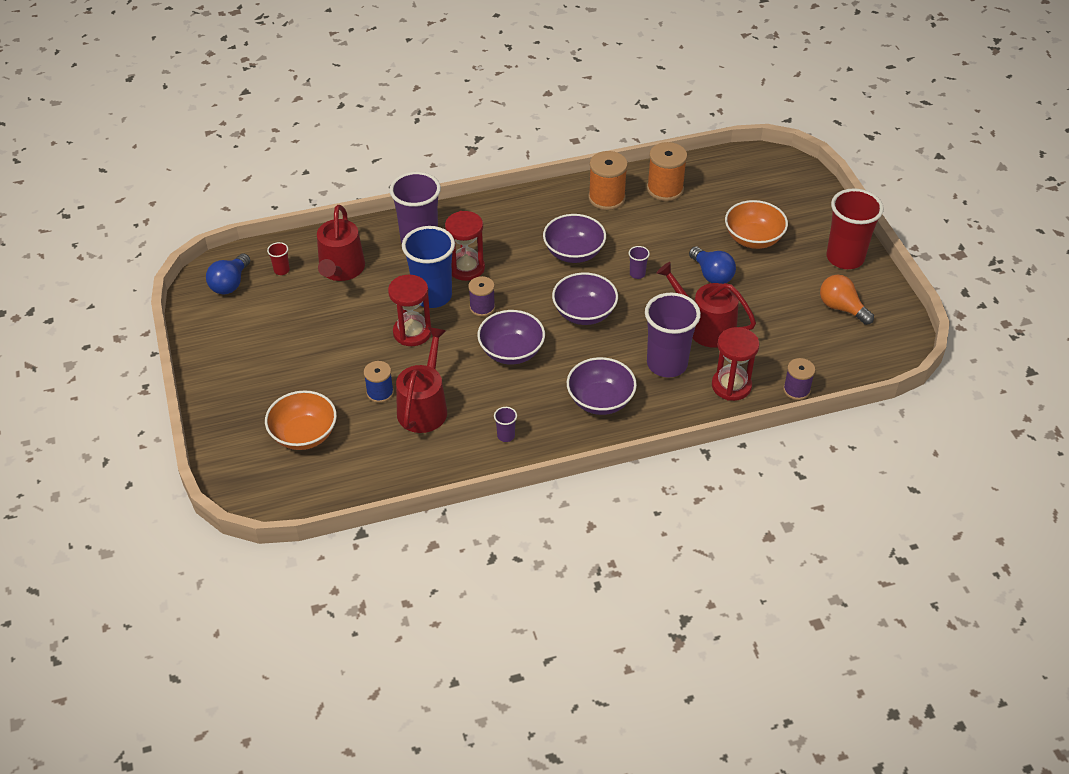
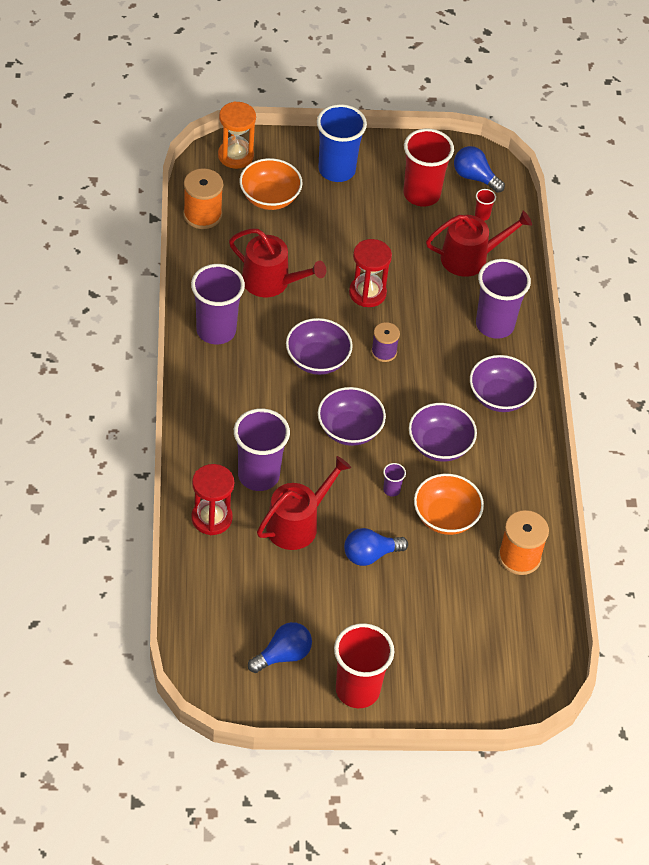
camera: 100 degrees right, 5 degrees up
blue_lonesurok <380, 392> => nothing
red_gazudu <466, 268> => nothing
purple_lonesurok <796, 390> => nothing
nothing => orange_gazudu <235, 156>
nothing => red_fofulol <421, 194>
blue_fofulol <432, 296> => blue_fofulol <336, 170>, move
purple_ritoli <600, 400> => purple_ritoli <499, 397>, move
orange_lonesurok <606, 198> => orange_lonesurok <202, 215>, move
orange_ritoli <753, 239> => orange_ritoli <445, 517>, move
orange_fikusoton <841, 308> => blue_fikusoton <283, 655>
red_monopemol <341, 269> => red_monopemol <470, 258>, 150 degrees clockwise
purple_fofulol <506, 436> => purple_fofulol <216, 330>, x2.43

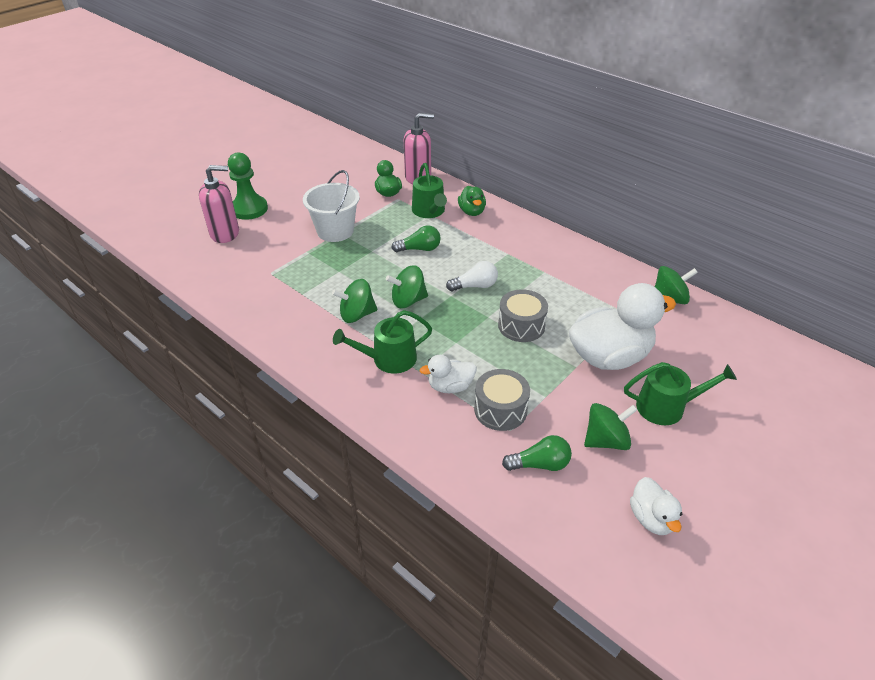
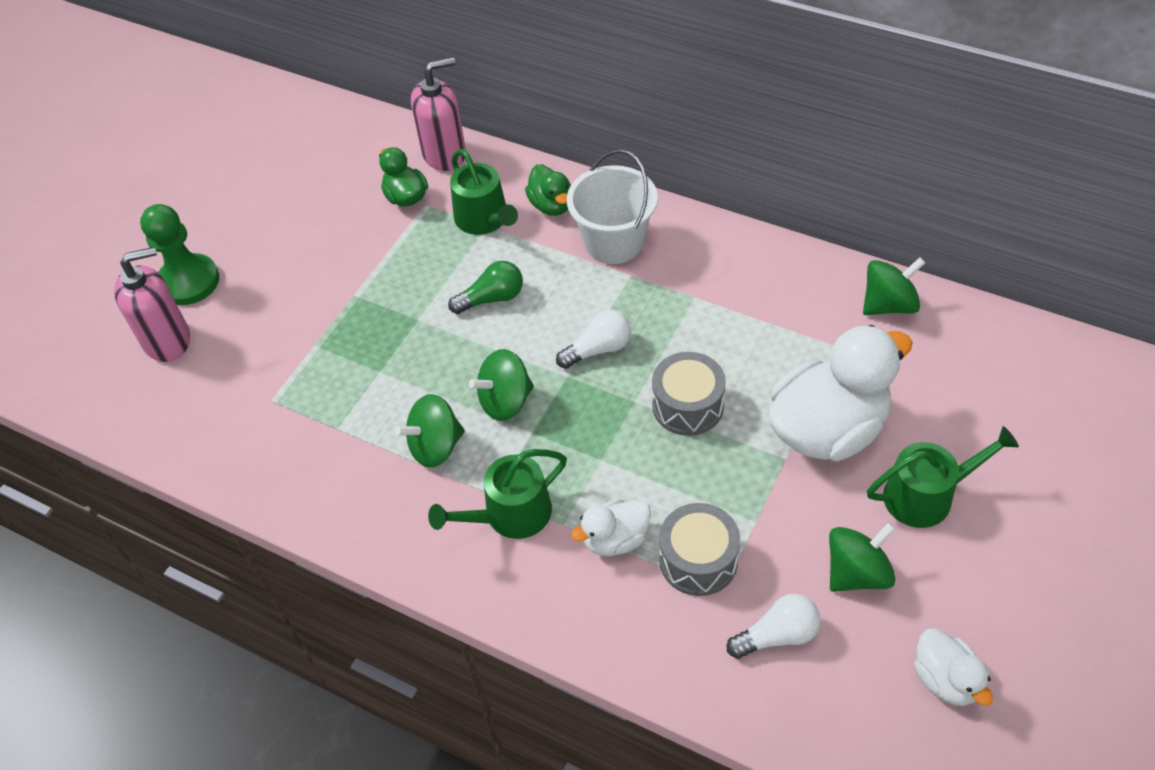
camera: 10 degrees left, 10 degrees up
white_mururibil <335, 231> => white_mururibil <614, 242>, move
green_fikusoton <540, 464> => white_fikusoton <777, 635>

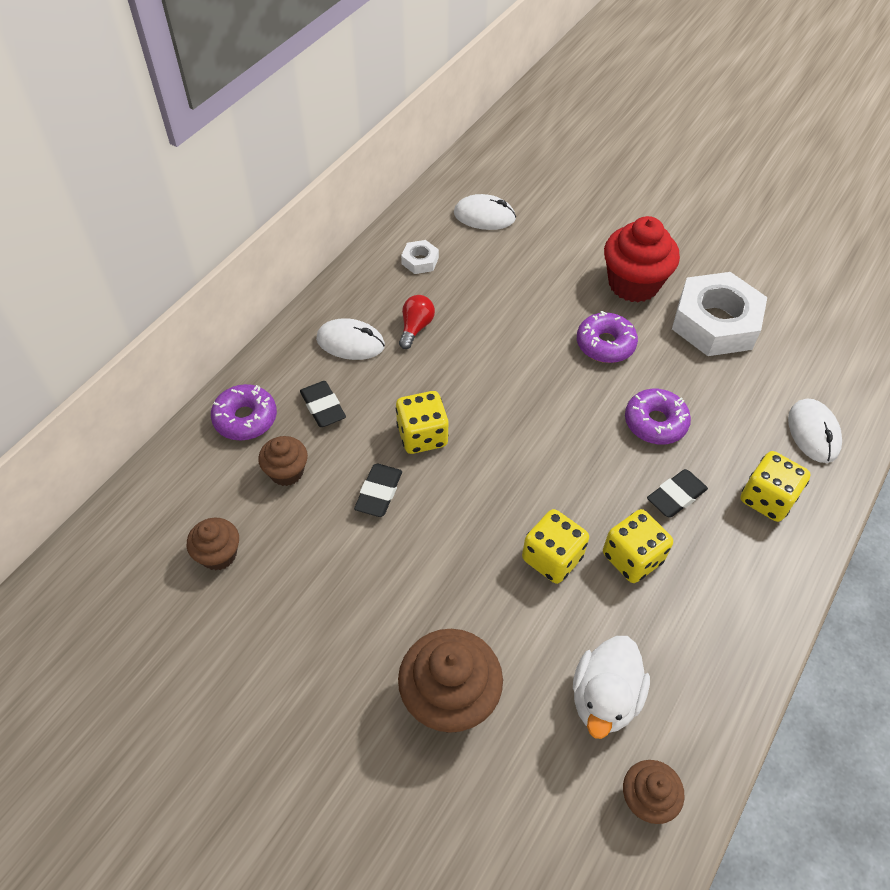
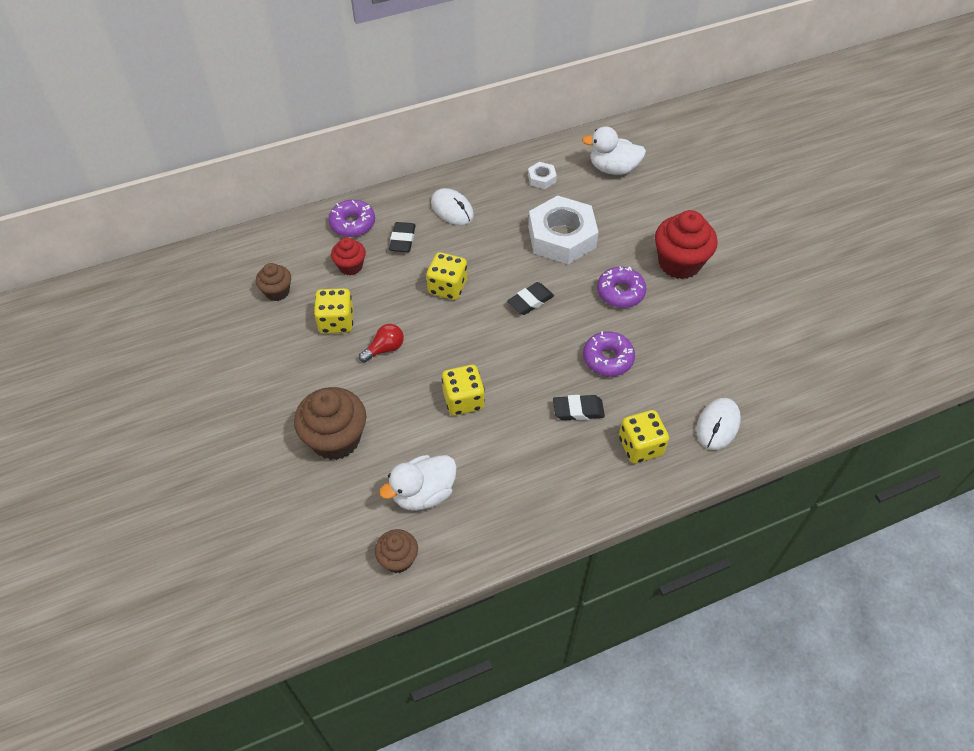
camera: 35 degrees right, 0 degrees up
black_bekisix <379, 493> => black_bekisix <530, 301>, move
red_fikusoton <415, 327> => red_fikusoton <385, 349>, move
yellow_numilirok <632, 558> => yellow_numilirok <336, 322>, move
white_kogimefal <715, 323> => white_kogimefal <561, 237>, move
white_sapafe <484, 216> => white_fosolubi <613, 168>
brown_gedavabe <286, 472> => red_gedavabe <350, 266>

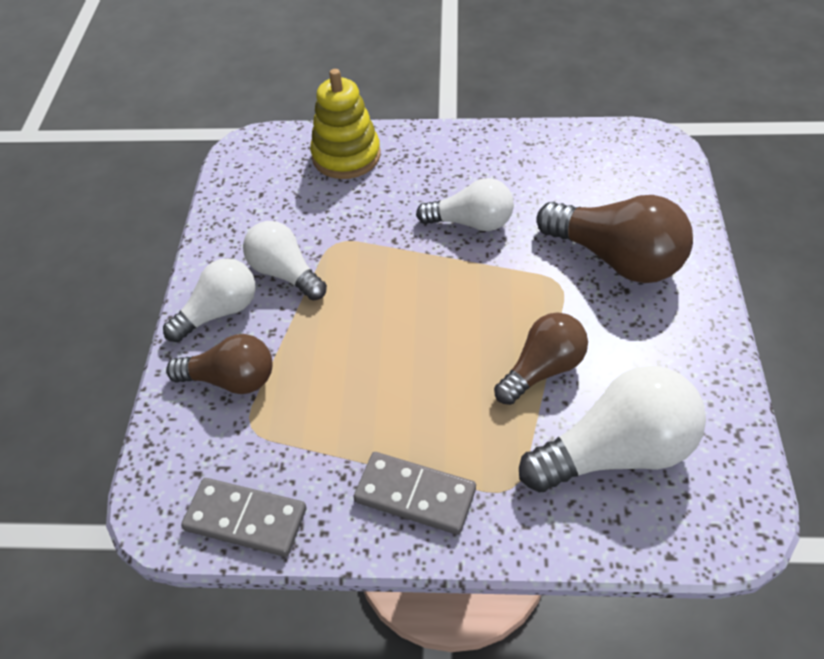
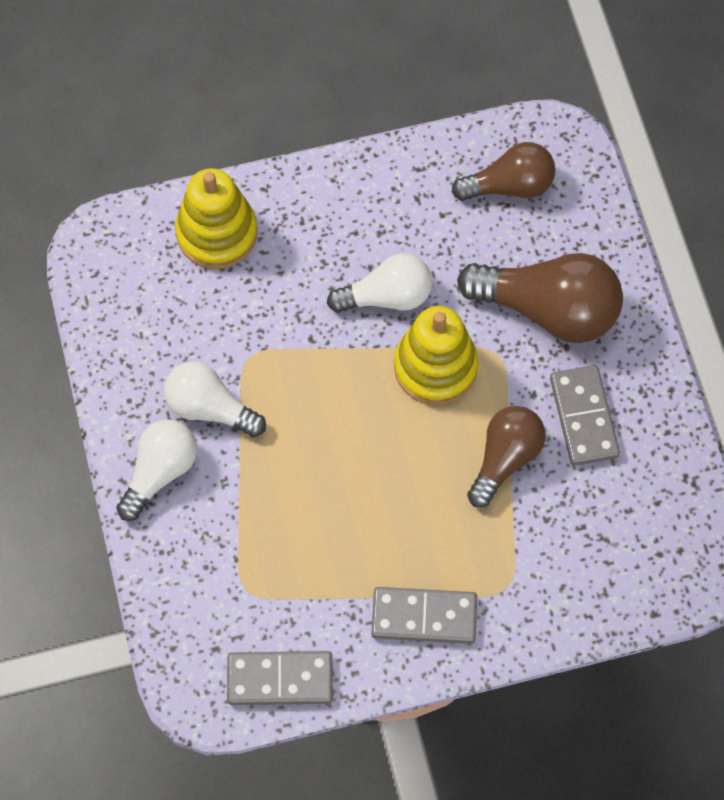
camera: 20 degrees left, 15 degrees up
white_fikusoton <616, 452> => nothing
nothing => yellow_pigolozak <435, 367>
nothing => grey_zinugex <584, 417>
brown_fikusoton <231, 379> => brown_fikusoton <509, 186>, move

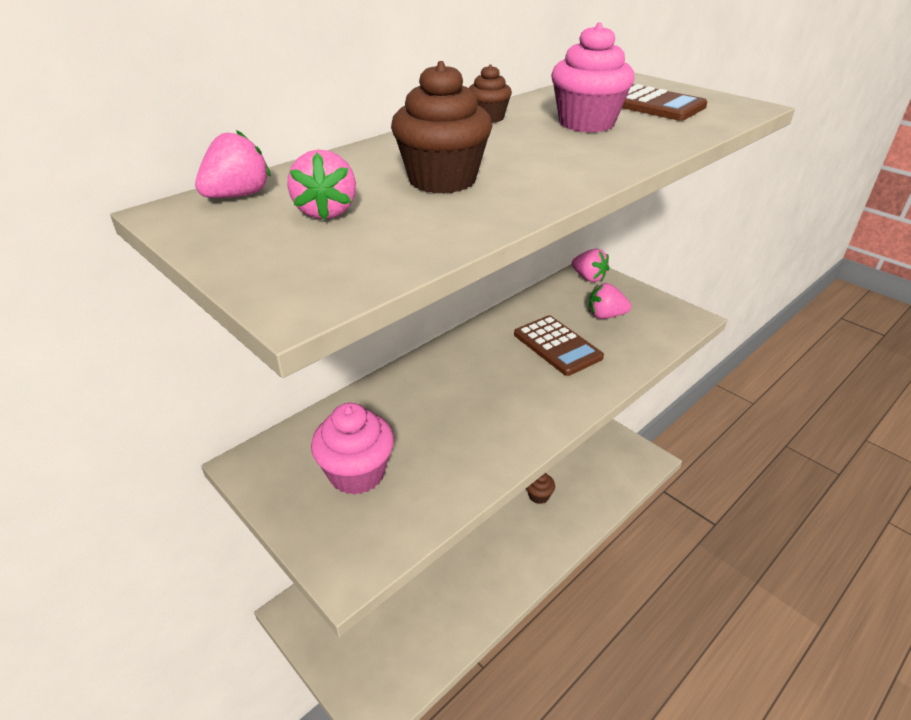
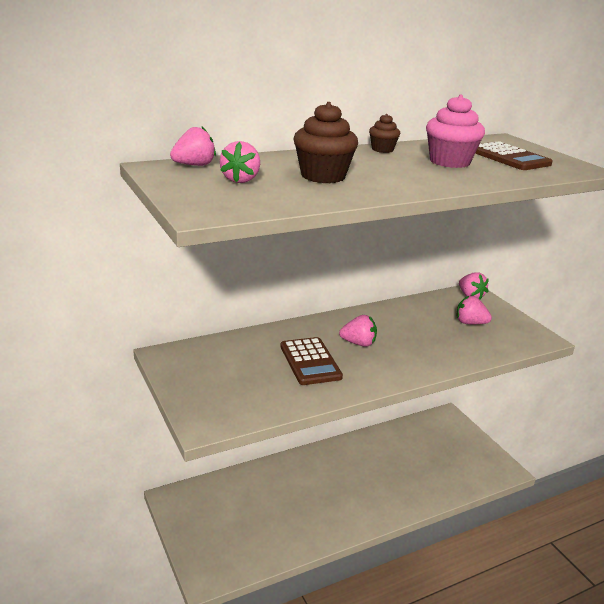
camera: 15 degrees right, 10 degrees down
pink_gedavabe <357, 473> => nothing
brown_gedavabe <538, 496> => nothing
nothing => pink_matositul <358, 343>
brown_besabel <557, 346> => brown_besabel <310, 362>, move

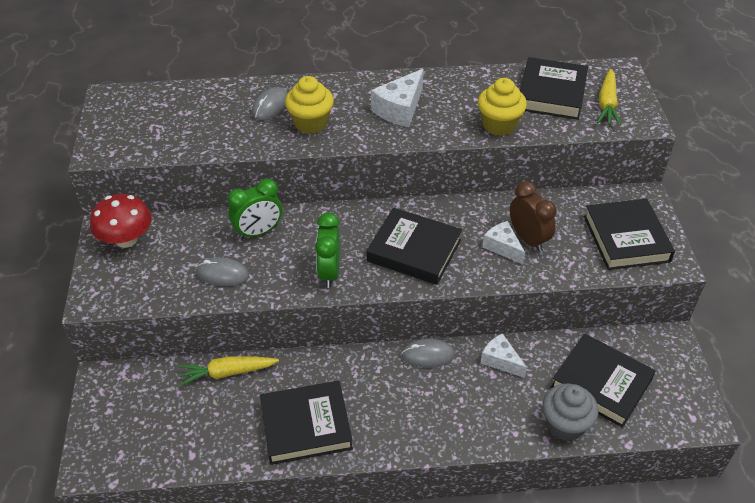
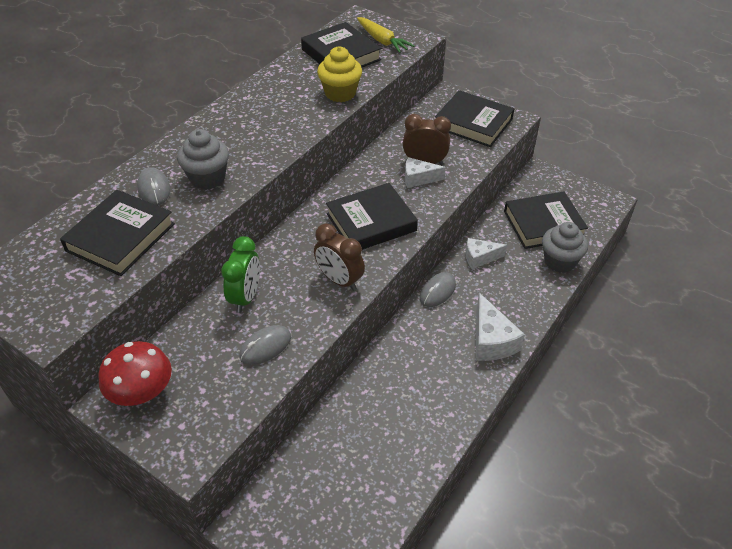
camera: 50 degrees left, 0 degrees up
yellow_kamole <227, 373> => nothing
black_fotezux <306, 426> => black_fotezux <120, 237>, move
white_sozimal <400, 109> => white_sozimal <491, 340>, move
yellow_gedavabe <310, 123> => grey_gedavabe <207, 178>
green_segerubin <329, 272> => brown_segerubin <339, 280>

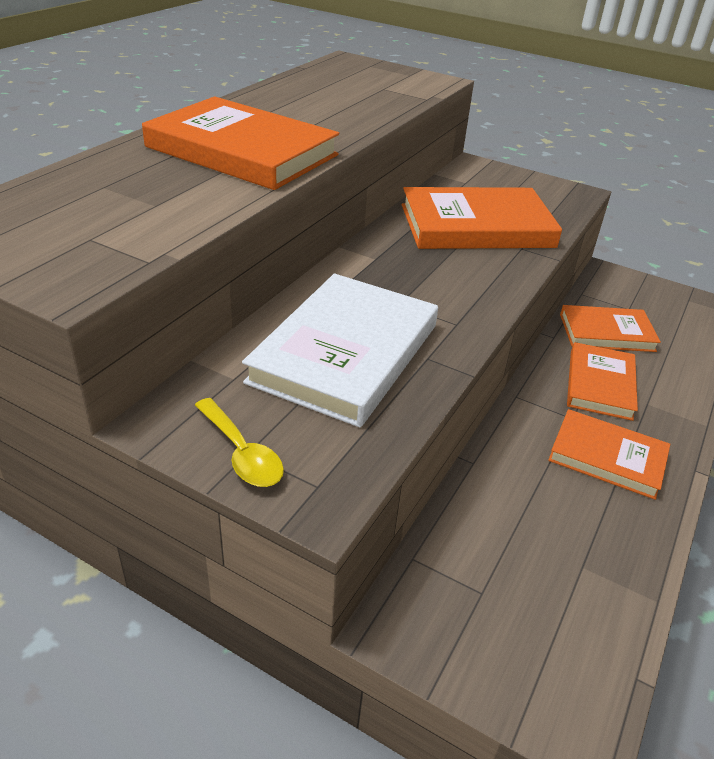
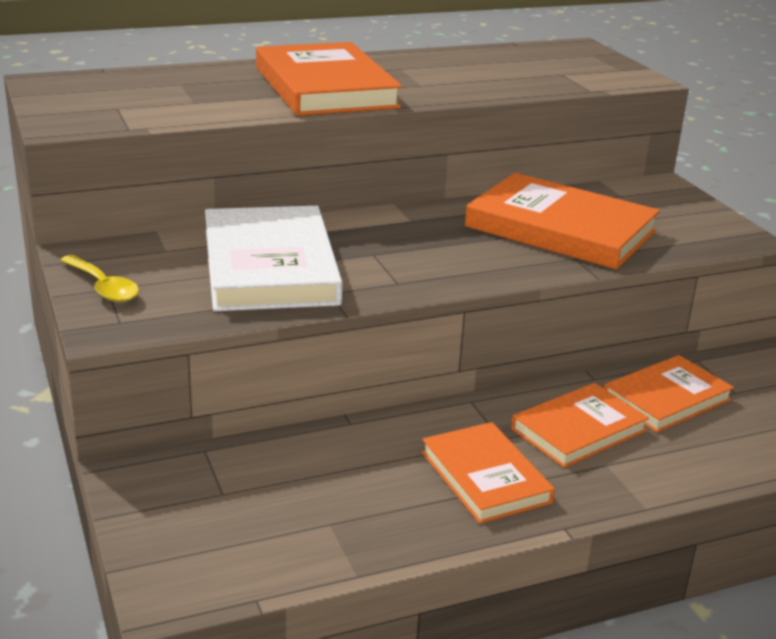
camera: 40 degrees right, 10 degrees down
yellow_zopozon <242, 453> => yellow_zopozon <103, 287>, 45 degrees counterclockwise
white_fotezux <345, 353> => white_fotezux <270, 266>, 75 degrees counterclockwise
orange_fotezux <606, 332> => orange_fotezux <666, 398>, 75 degrees counterclockwise

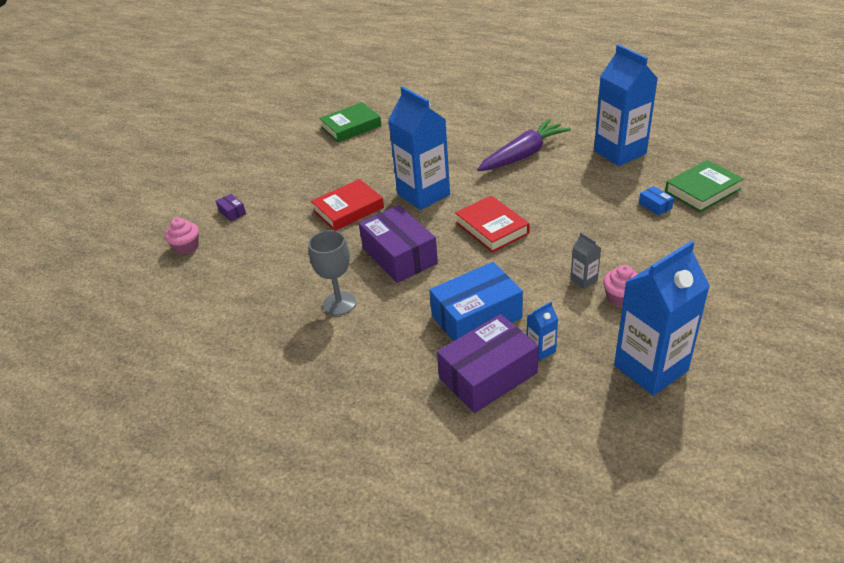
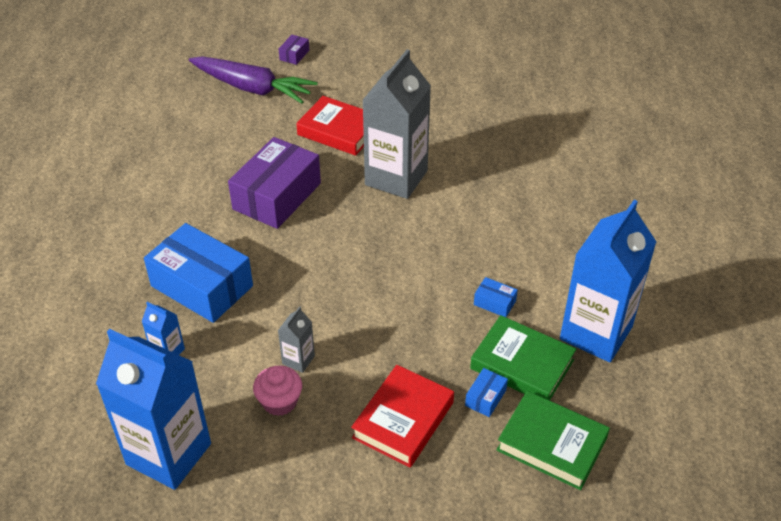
camera: 60 degrees right, 5 degrees up
pink_gedavabe <187, 247> => nothing
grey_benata <339, 303> => nothing
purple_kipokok <488, 375> => nothing
nothing => blue_kipokok <494, 303>
green_fotezux <351, 126> => green_fotezux <522, 364>, move
red_fotezux <492, 228> => red_fotezux <403, 420>, move
purple_kamole <523, 155> => purple_kamole <252, 88>, move
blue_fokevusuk <423, 194> => grey_fokevusuk <396, 178>

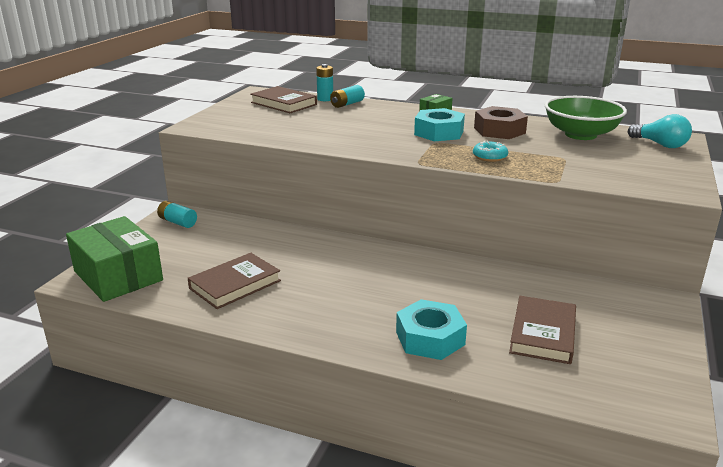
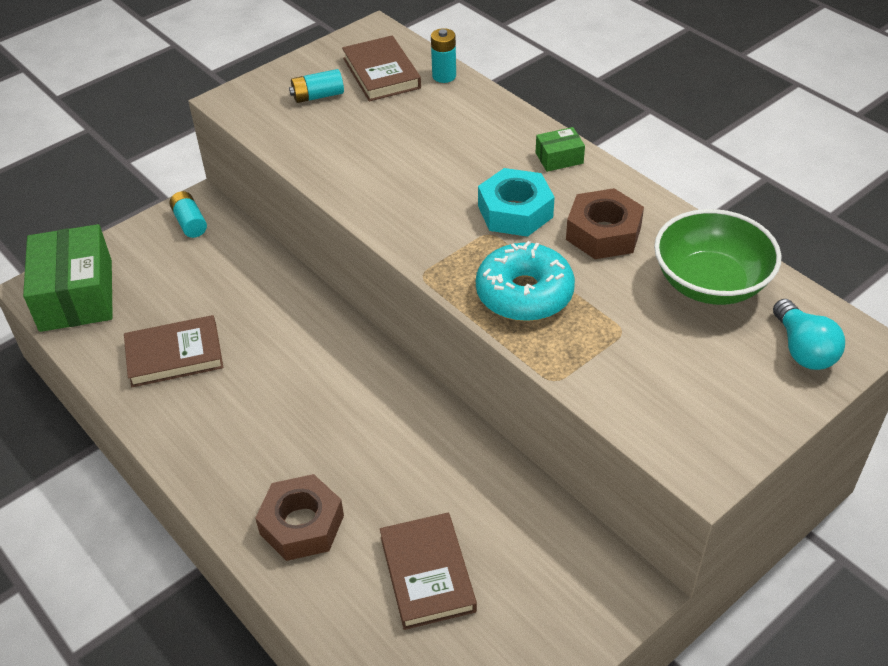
camera: 30 degrees right, 20 degrees up
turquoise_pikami <347, 104> => turquoise_pikami <318, 96>, move
turquoise_kogimefal <430, 338> => brown_kogimefal <302, 524>
brown_fotezux <542, 333> => brown_fotezux <427, 574>, 60 degrees counterclockwise
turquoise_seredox <489, 157> => turquoise_seredox <524, 293>, x1.94

